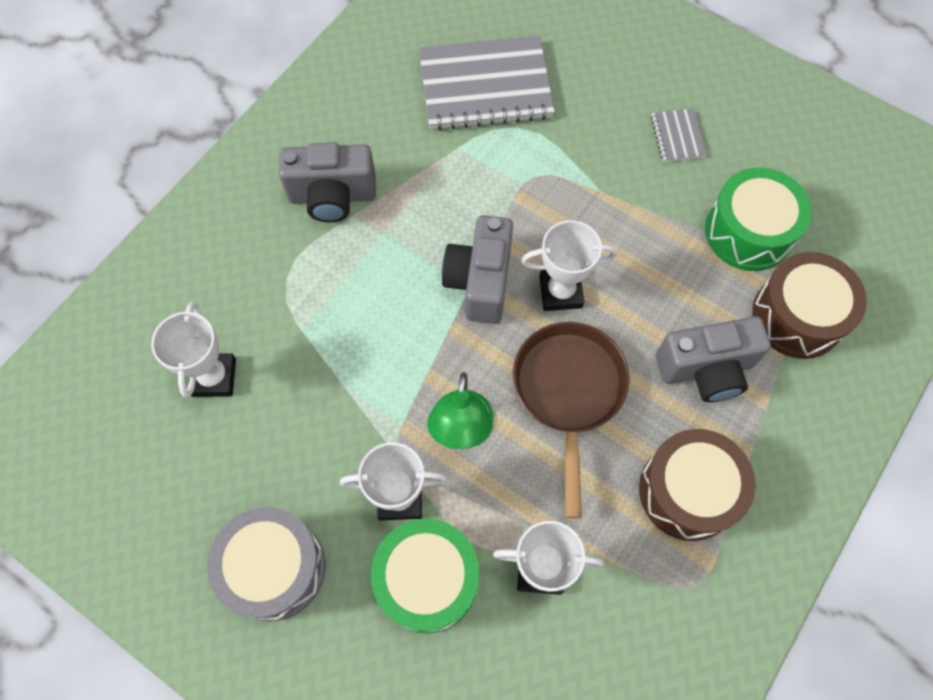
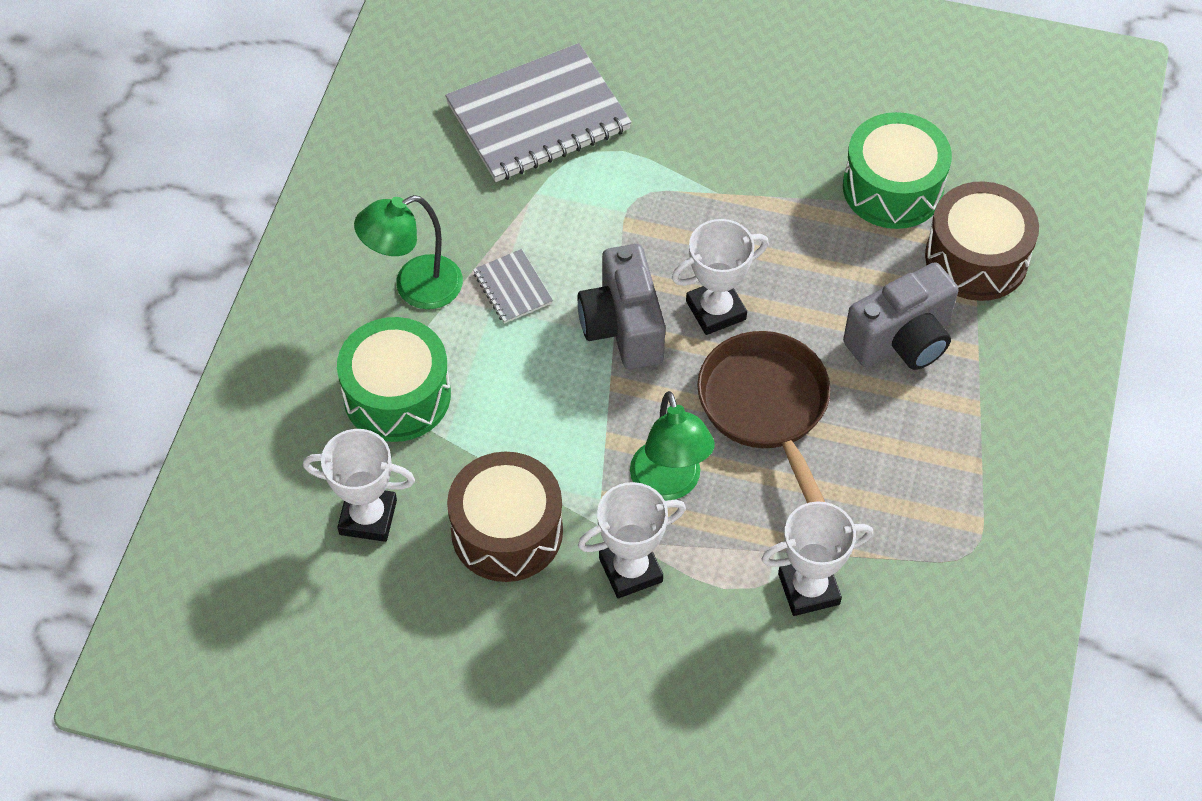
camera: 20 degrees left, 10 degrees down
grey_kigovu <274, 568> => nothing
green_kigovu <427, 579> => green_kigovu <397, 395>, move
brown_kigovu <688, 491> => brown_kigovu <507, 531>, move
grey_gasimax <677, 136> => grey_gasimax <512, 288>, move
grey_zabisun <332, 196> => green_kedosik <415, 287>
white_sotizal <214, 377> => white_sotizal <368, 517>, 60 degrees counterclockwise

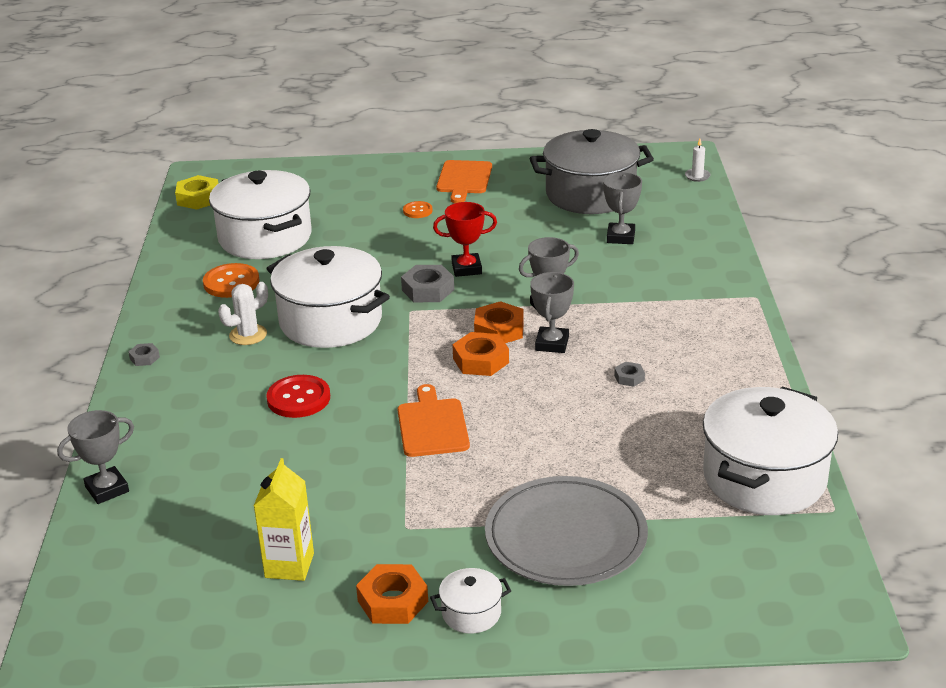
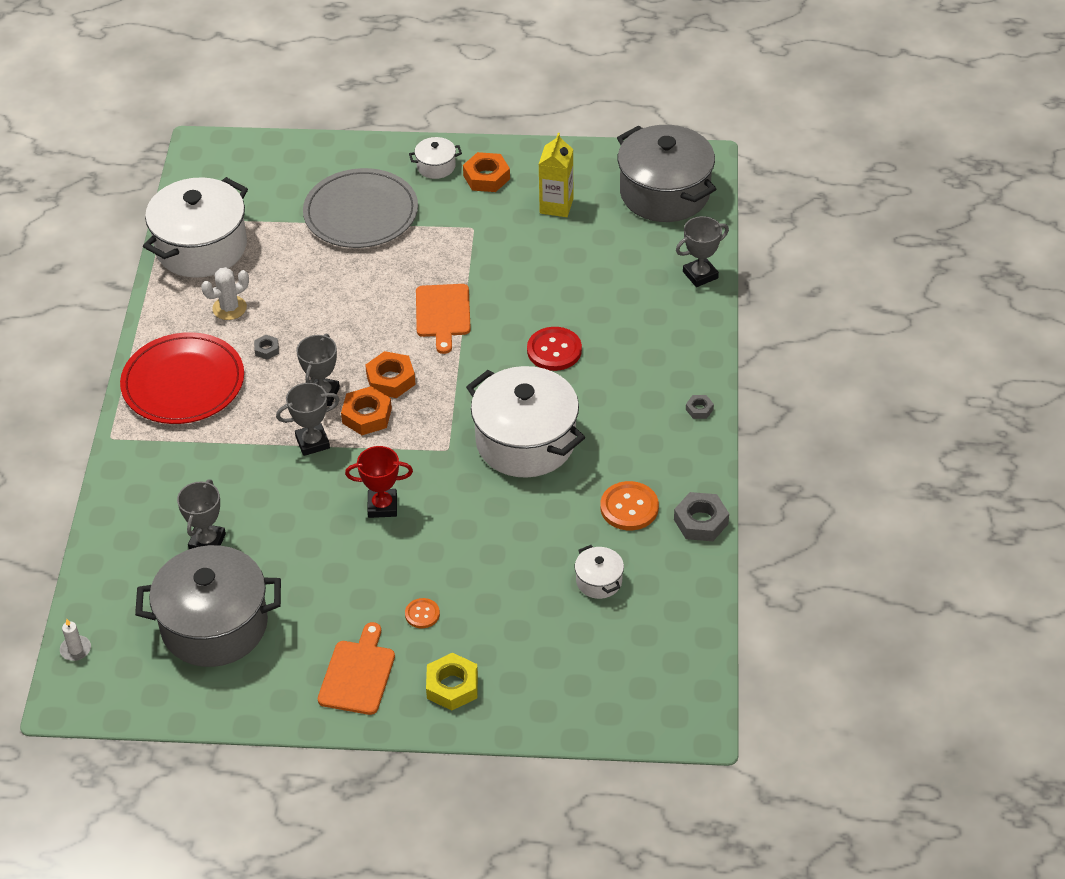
camera: 175 degrees left, 15 degrees up
nothing => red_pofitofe <183, 383>
nothing => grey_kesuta <664, 193>
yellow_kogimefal <198, 198> => yellow_kogimefal <452, 686>, move
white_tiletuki <248, 335> => white_tiletuki <229, 308>, move
grey_kogimefal <428, 290> => grey_kogimefal <701, 521>, move
white_kesuta <265, 237> => white_kesuta <599, 581>, x0.44

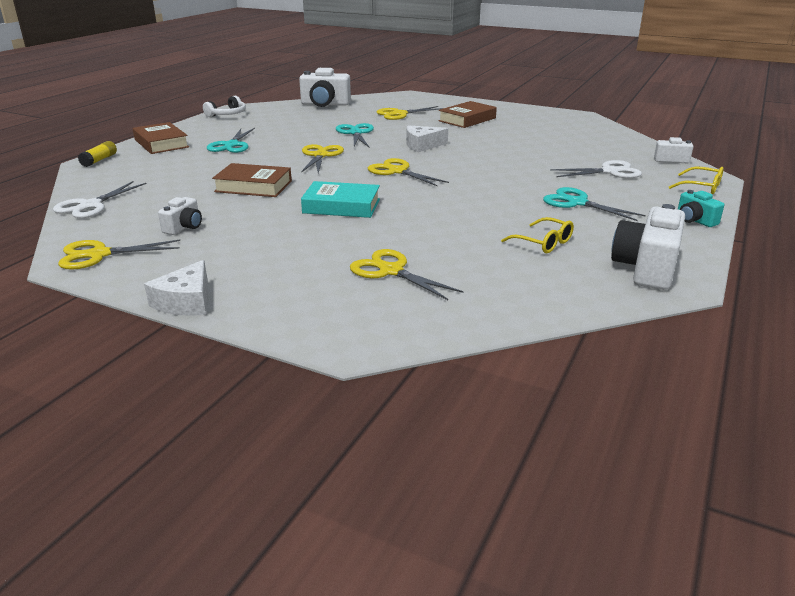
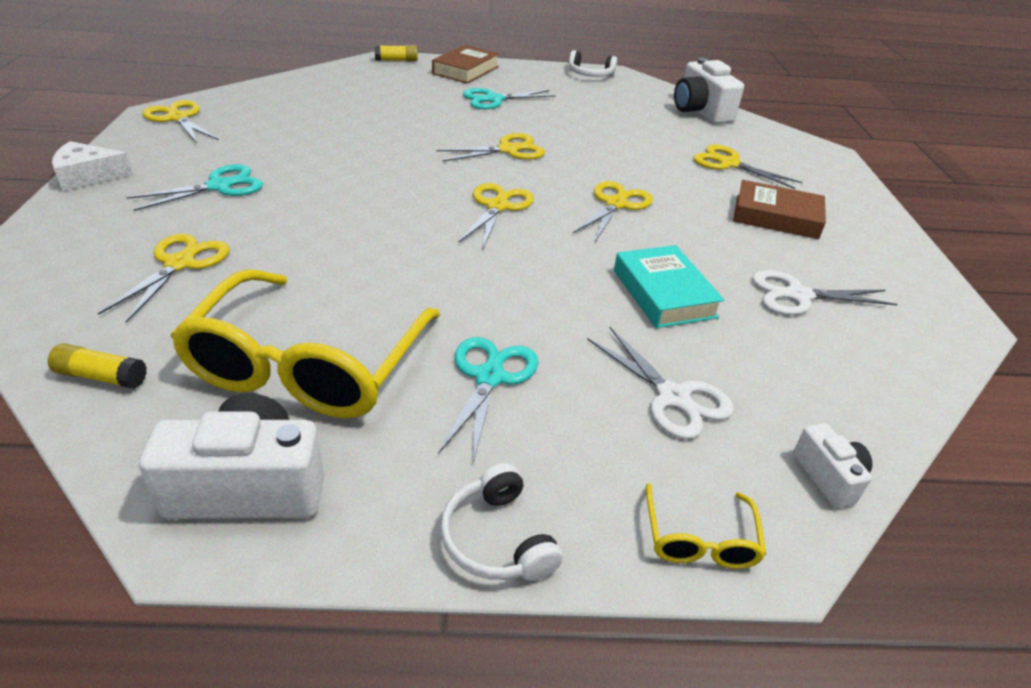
camera: 60 degrees right, 10 degrees up
white_zabisun <184, 227> => nothing
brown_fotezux <253, 186> => nothing
nothing => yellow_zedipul <102, 377>
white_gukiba <90, 205> => white_gukiba <798, 295>, move
turquoise_fotezux <341, 206> => turquoise_fotezux <663, 293>, move
turquoise_gukiba <355, 133> => turquoise_gukiba <220, 186>, move
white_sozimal <422, 145> => yellow_gukiba <616, 204>
turquoise_zabisun <695, 220> => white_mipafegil <497, 539>
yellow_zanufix <543, 243> => yellow_zanufix <308, 365>, x2.37

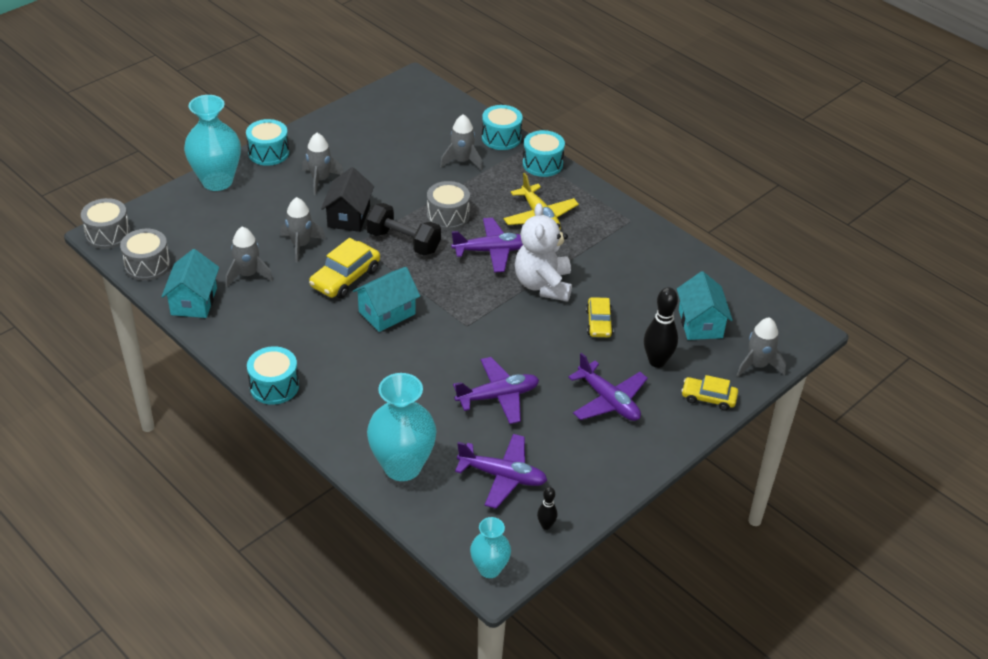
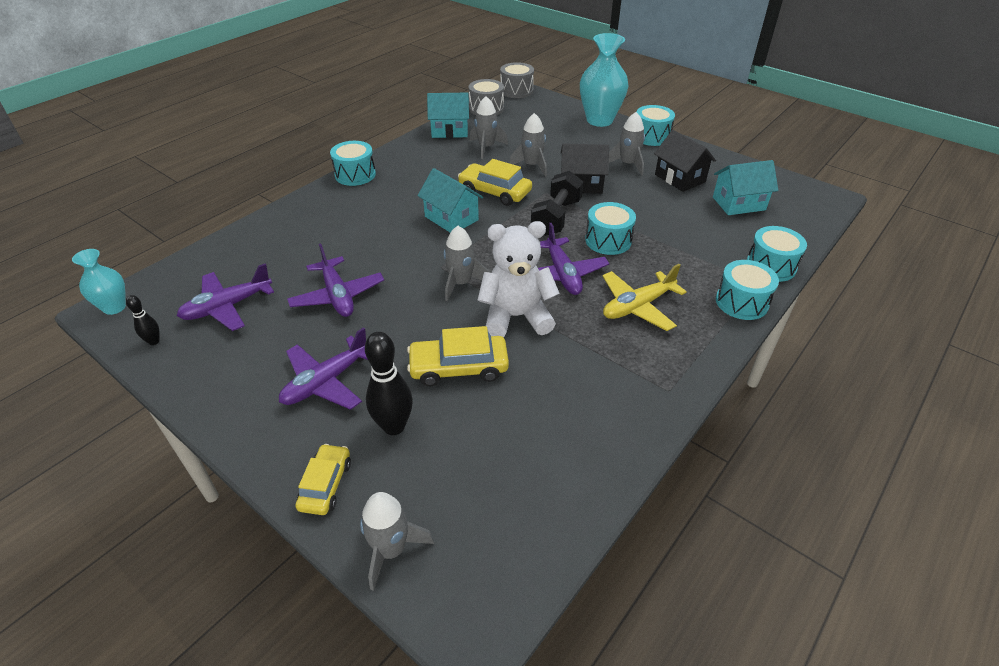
camera: 85 degrees right, 0 degrees up
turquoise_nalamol <402, 466> => nothing
nothing => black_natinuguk <680, 178>
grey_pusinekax <462, 161> => grey_pusinekax <461, 283>, move
turquoise_natinuguk <700, 323> => turquoise_natinuguk <738, 203>, move
grey_kigovu <448, 216> => turquoise_kigovu <608, 240>
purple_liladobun <502, 476> => purple_liladobun <227, 307>, 45 degrees clockwise
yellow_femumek <599, 323> => yellow_femumek <458, 367>, x1.53

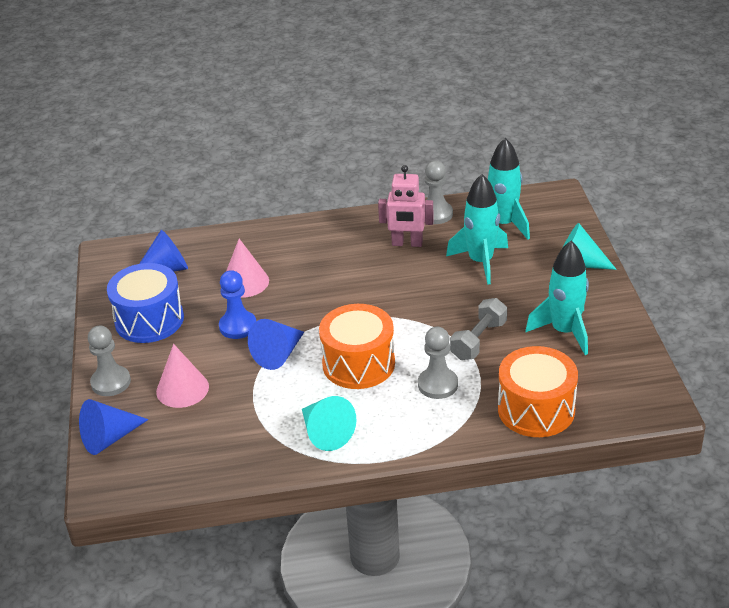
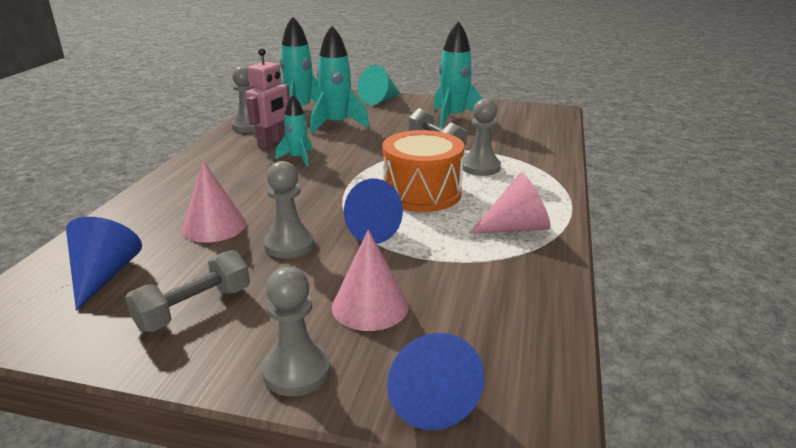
camera: 70 degrees left, 10 degrees down
orange_kigovu <536, 409> => nothing
nothing => turquoise_pusinekax <298, 158>
blue_kigovu <149, 320> => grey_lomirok <194, 308>
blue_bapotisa <238, 326> => grey_bapotisa <289, 245>
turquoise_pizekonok <325, 433> => pink_pizekonok <516, 228>

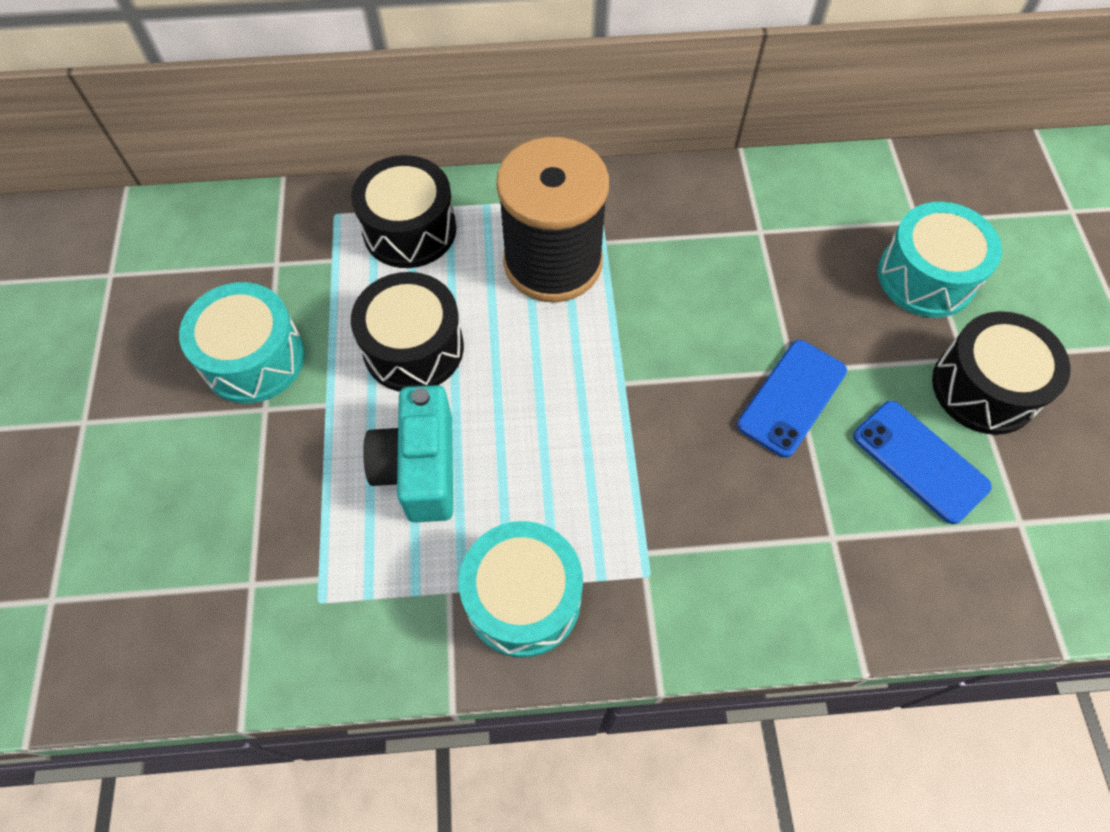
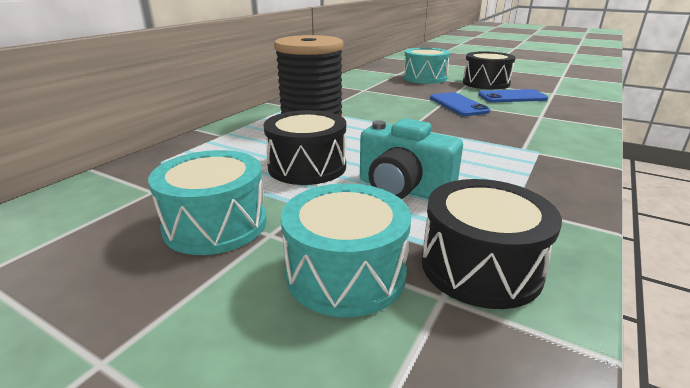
camera: 55 degrees left, 35 degrees down
black_kigovu <409, 230> => black_kigovu <480, 267>, move
turquoise_kigovu <523, 598> => turquoise_kigovu <345, 273>, move

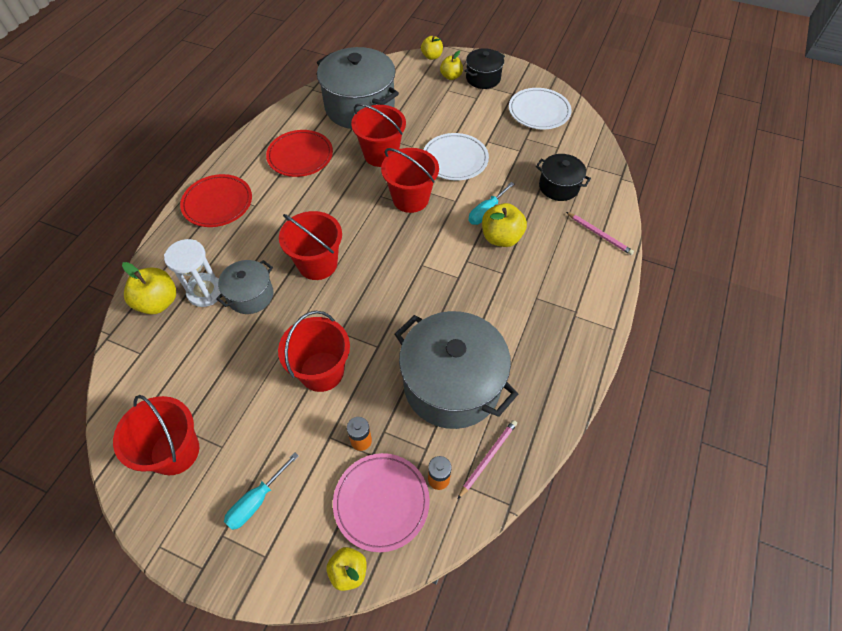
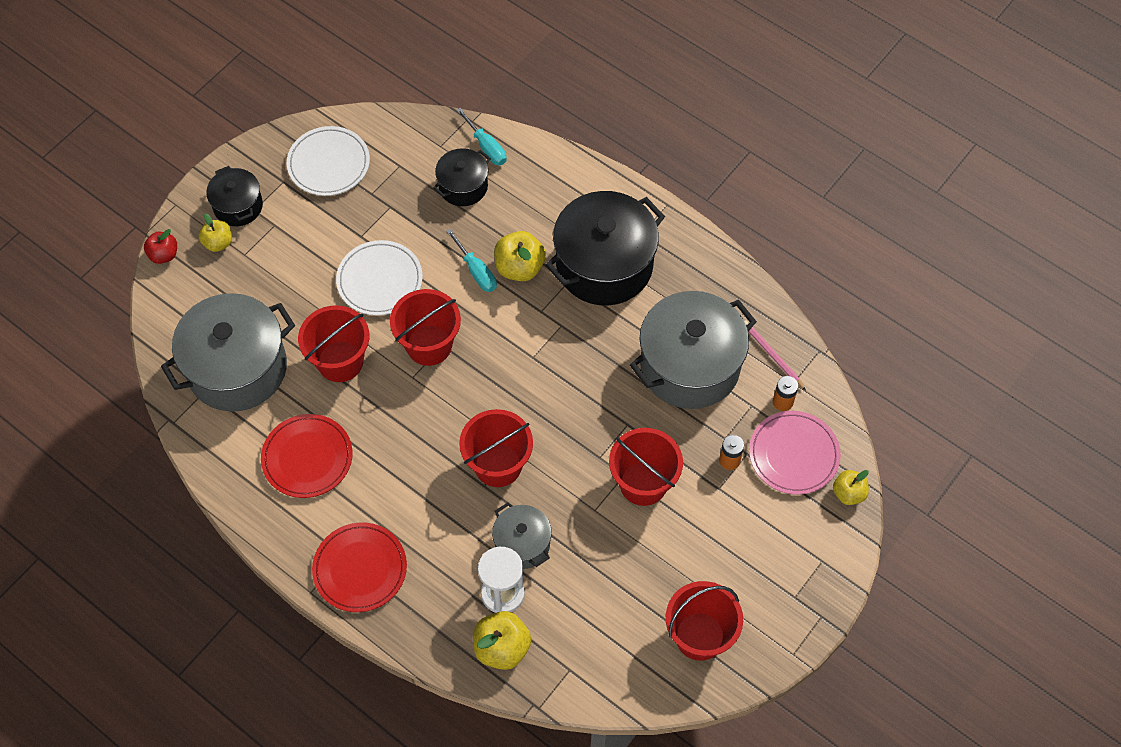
camera: 75 degrees left, 5 degrees up
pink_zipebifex <599, 234> => nothing
nothing => black_kesuta <604, 265>
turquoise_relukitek <257, 500> => turquoise_relukitek <486, 147>, move
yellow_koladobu <432, 56> => red_koladobu <164, 255>

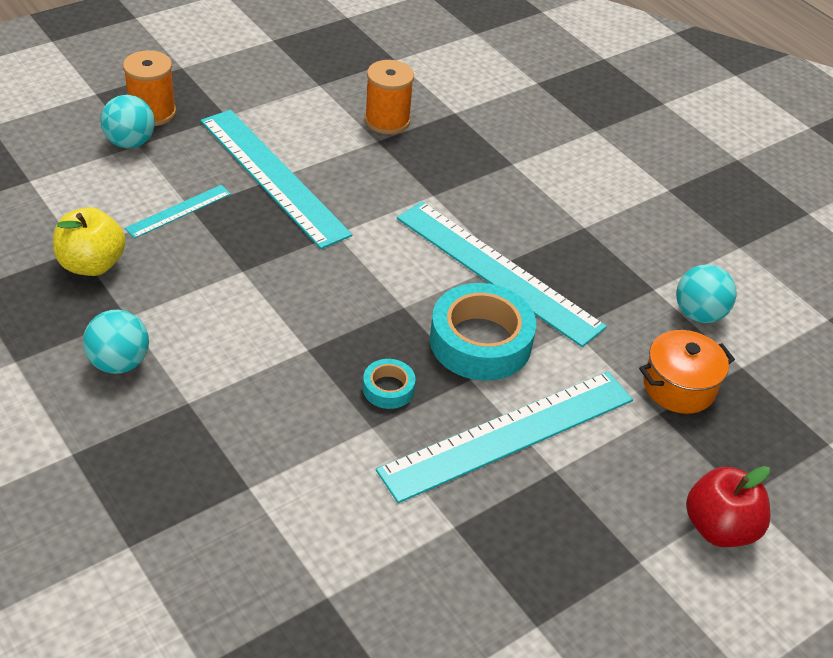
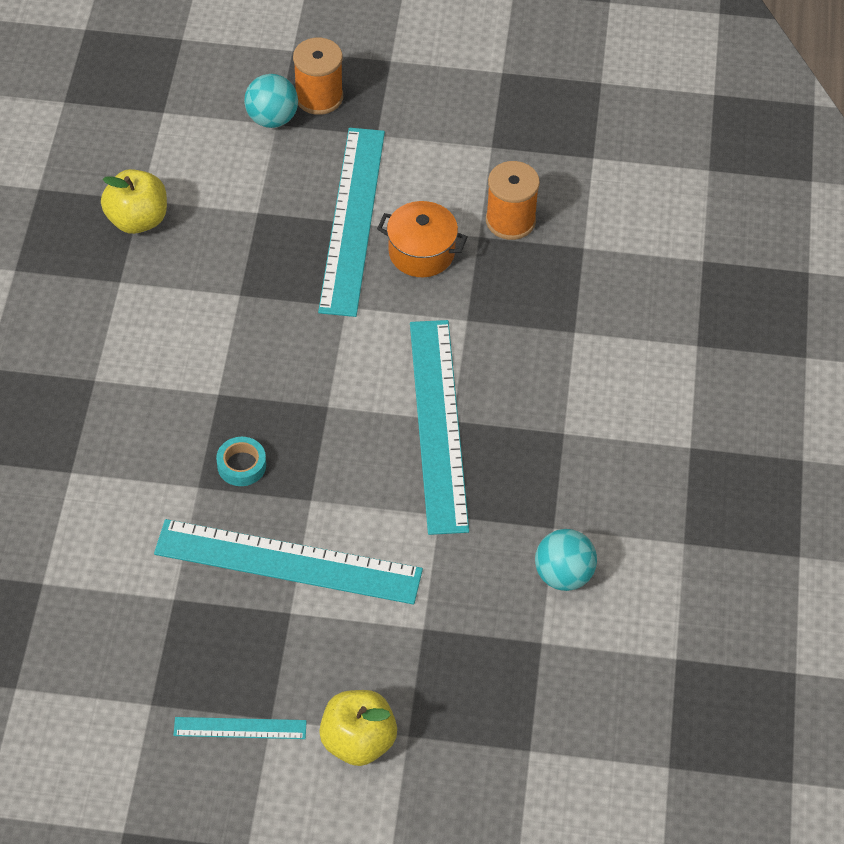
camera: 45 degrees right, 10 degrees up
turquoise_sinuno <119, 363> => nothing
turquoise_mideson <480, 342> => nothing
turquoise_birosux <179, 211> => turquoise_birosux <240, 728>, move
orange_kesuta <679, 387> => orange_kesuta <421, 252>, move
red_koladobu <719, 528> => yellow_koladobu <358, 741>

